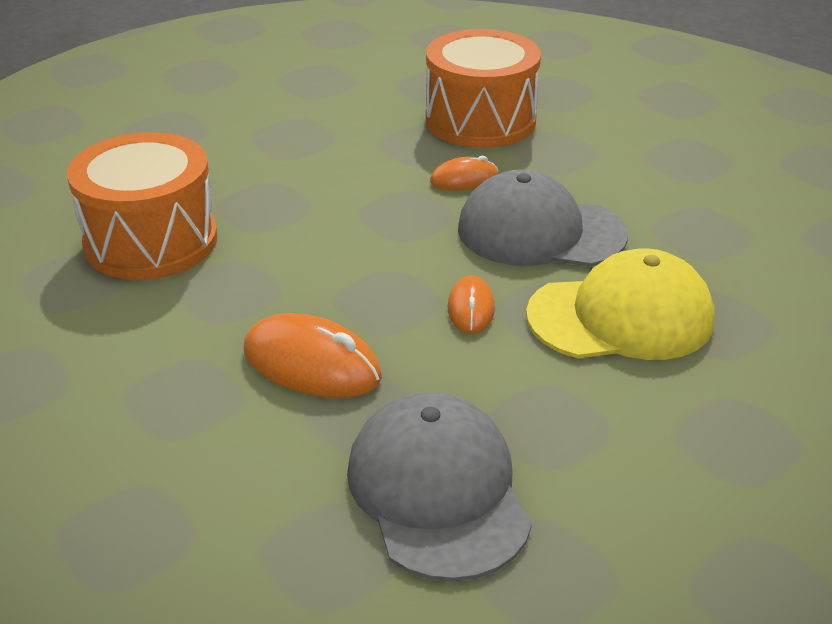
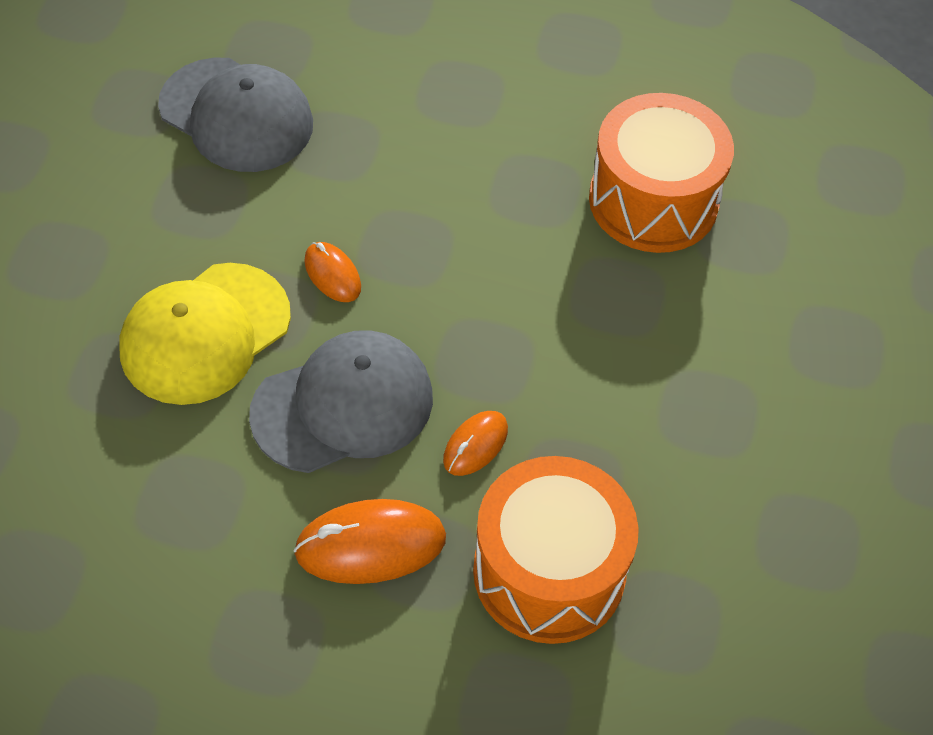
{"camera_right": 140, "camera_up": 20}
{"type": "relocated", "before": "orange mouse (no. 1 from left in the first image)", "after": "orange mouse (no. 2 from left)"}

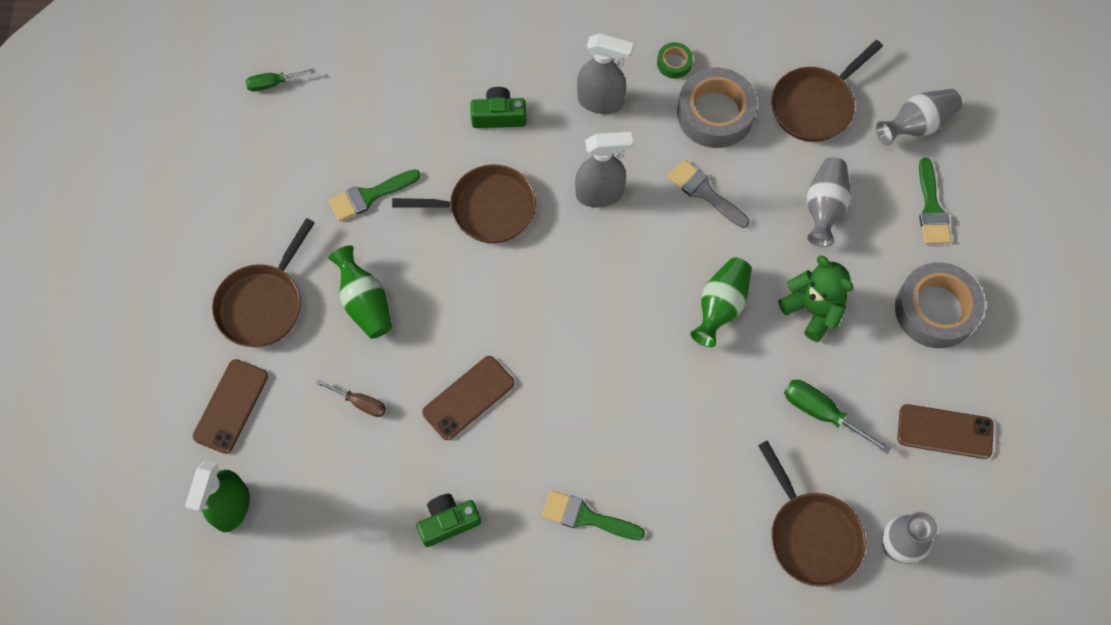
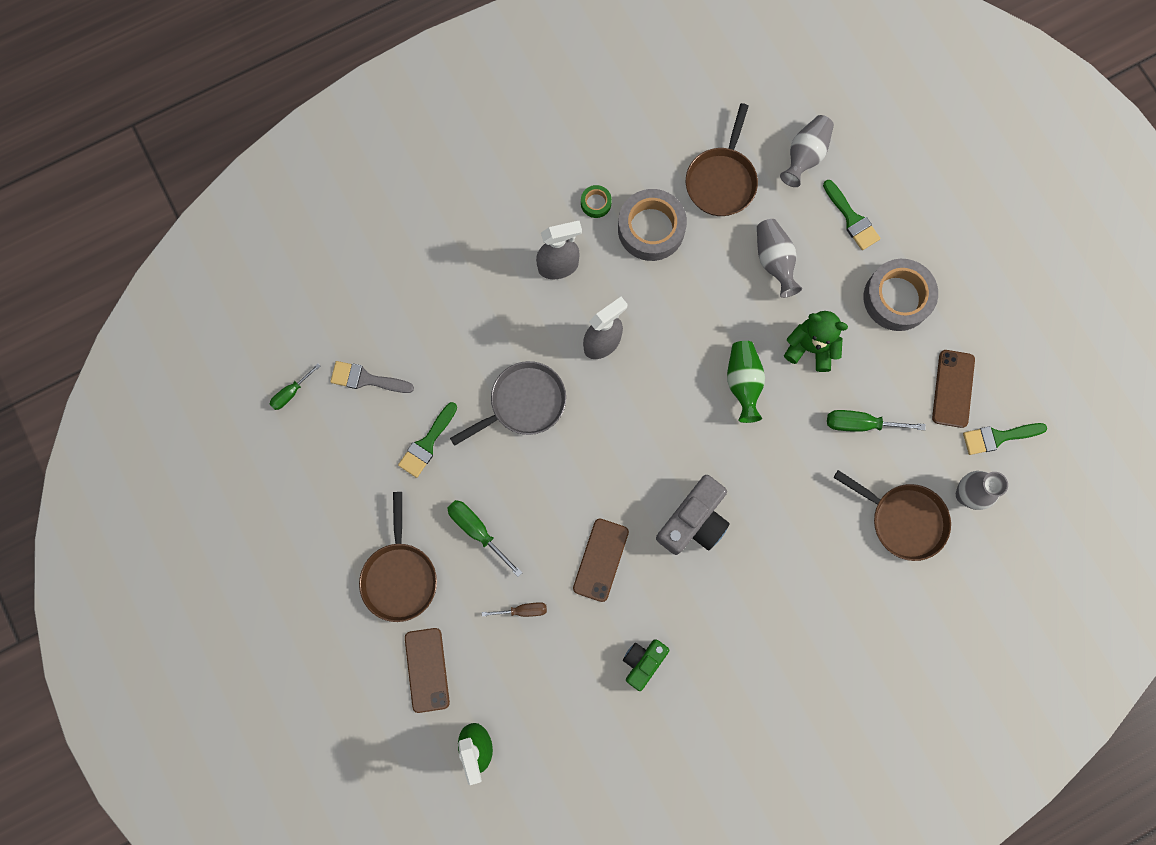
{"camera_right": -30, "camera_up": 10}
{"type": "relocated", "before": "grey brush"}
{"type": "exchanged", "before": "green vase (no. 1 from left)", "after": "green screwdriver (no. 2 from left)"}
{"type": "colour", "before": "brown pan (no. 2 from left)", "after": "grey pan"}
{"type": "appeared", "after": "grey camera"}
{"type": "spun", "before": "brown phone (no. 3 from left)", "turn": -60}
{"type": "relocated", "before": "green brush (no. 2 from left in the first image)", "after": "green brush (no. 3 from left)"}
{"type": "missing", "before": "green camera (no. 2 from left)"}

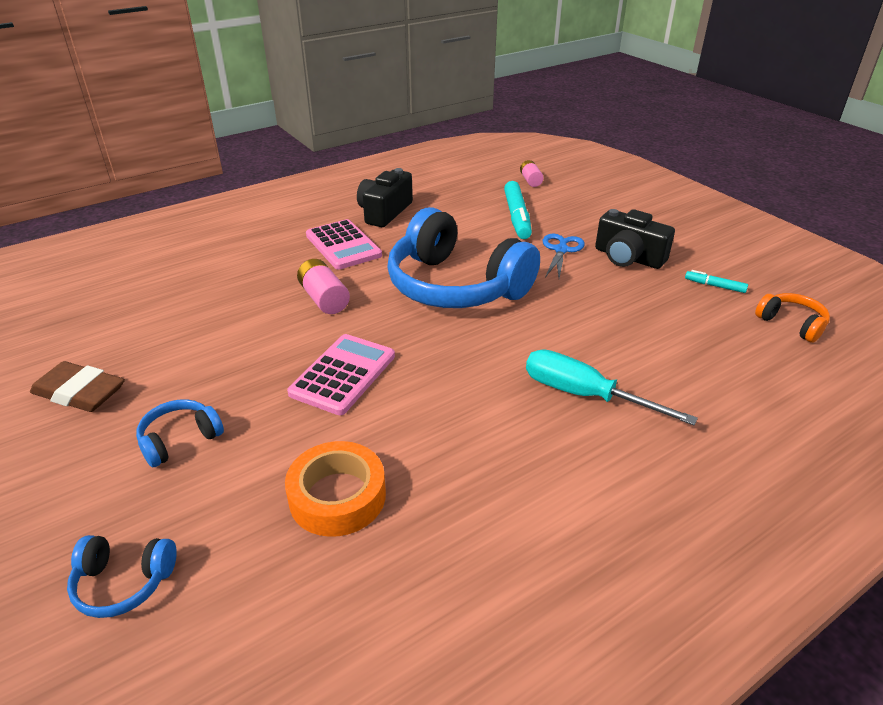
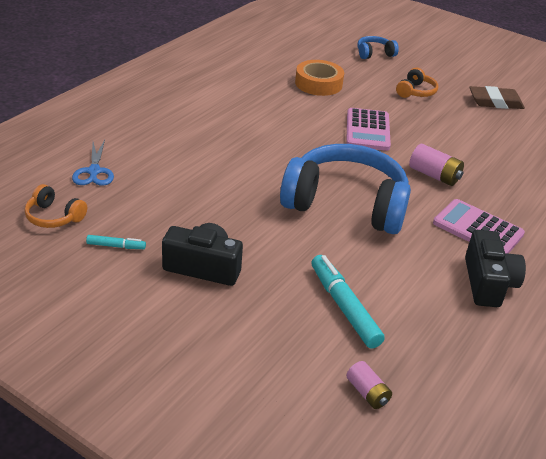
{"camera_right": 155, "camera_up": 0}
{"type": "relocated", "before": "blue scissors"}
{"type": "colour", "before": "blue headphones (no. 2 from left)", "after": "orange headphones (no. 2 from left)"}
{"type": "missing", "before": "turquoise screwdriver"}

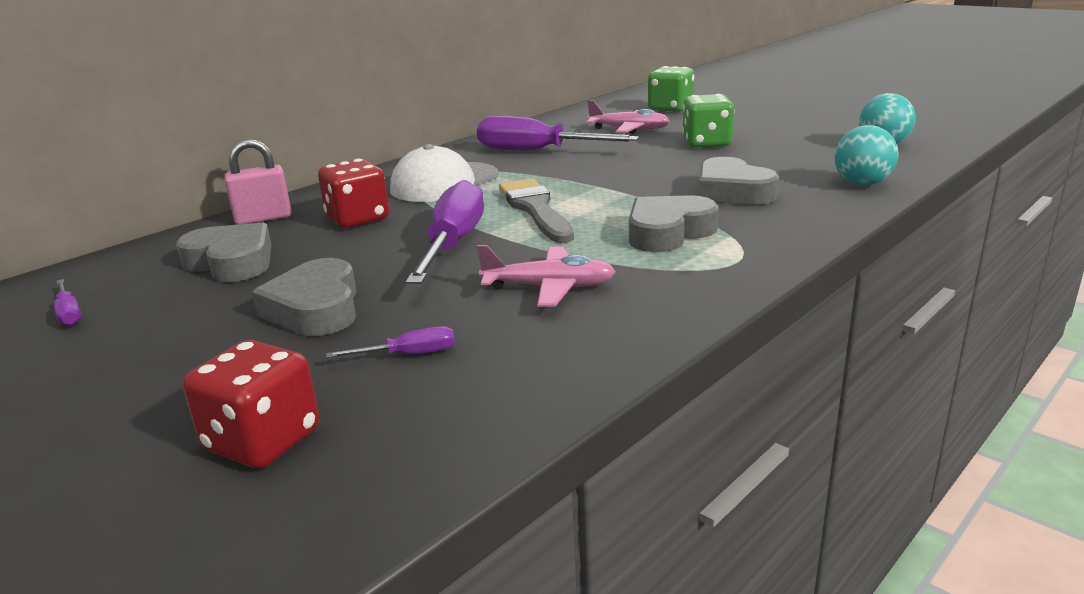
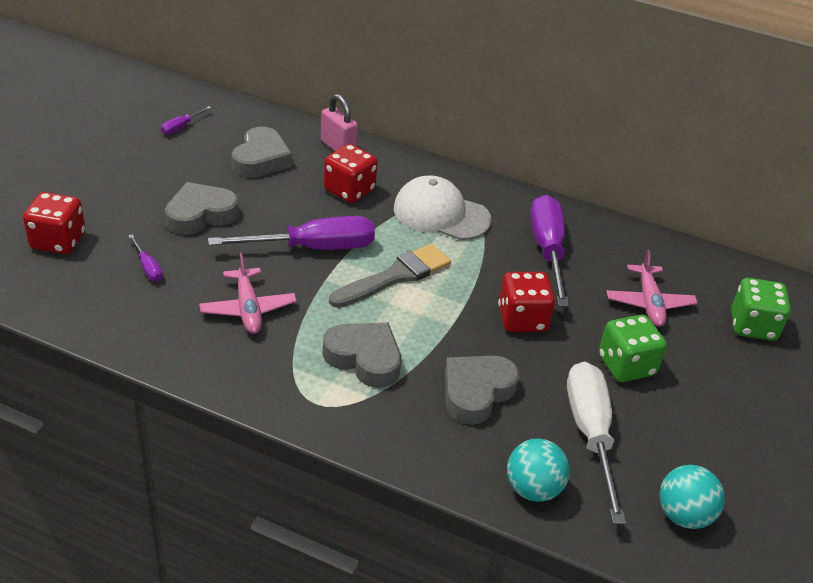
{"camera_right": 65, "camera_up": 15}
{"type": "appeared", "after": "red dice (no. 3 from left)"}
{"type": "appeared", "after": "white screwdriver"}

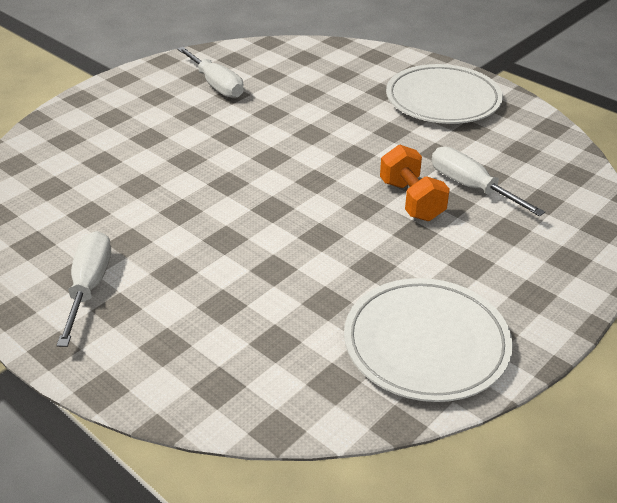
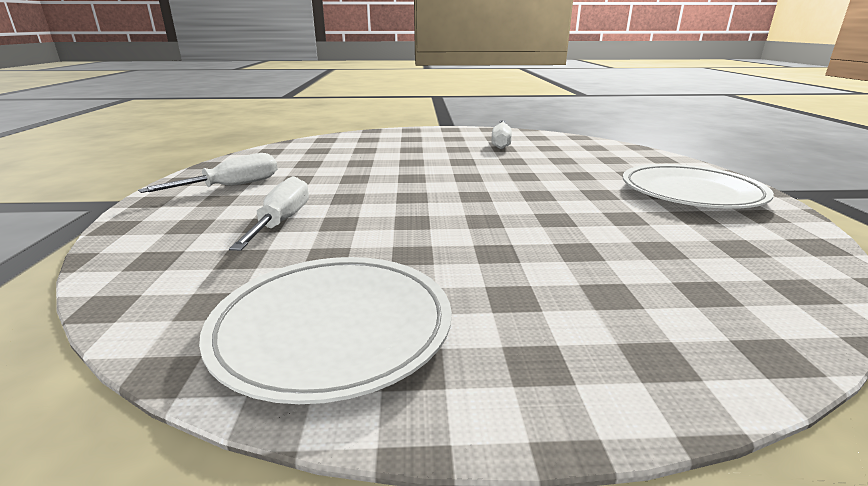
{"camera_right": 45, "camera_up": -15}
{"type": "relocated", "before": "white screwdriver (no. 3 from left in the first image)", "after": "white screwdriver (no. 2 from left)"}
{"type": "missing", "before": "orange dumbbell"}

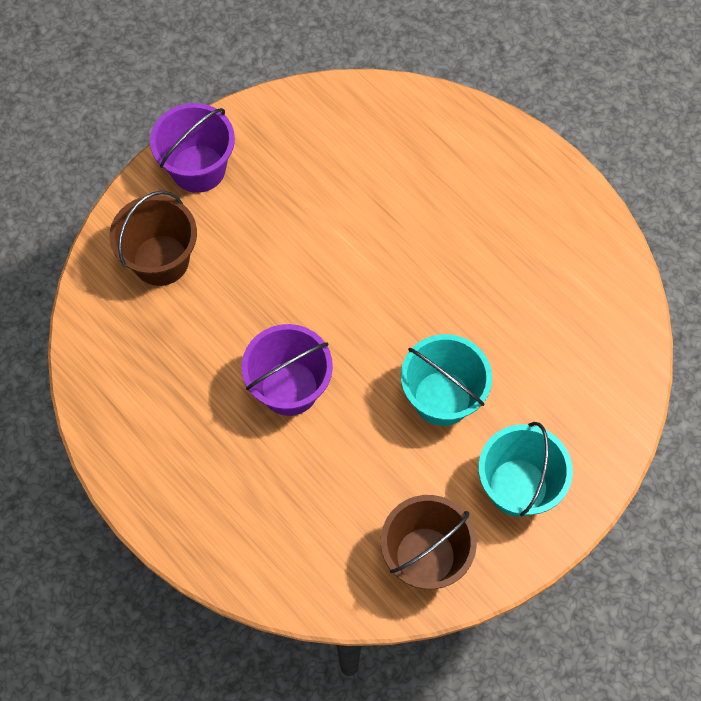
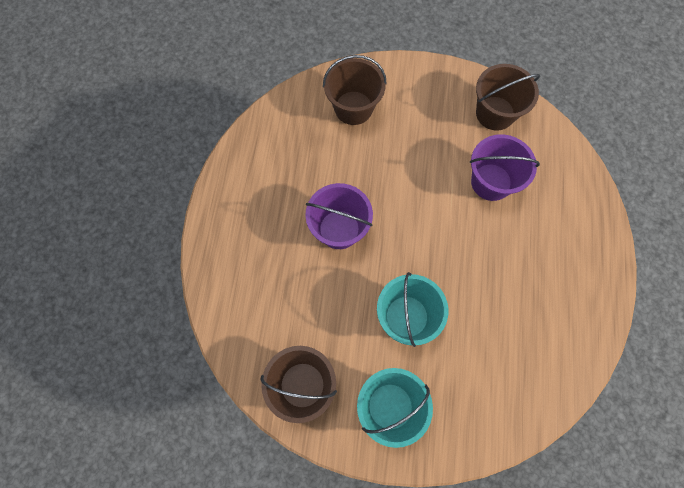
{"camera_right": 50, "camera_up": 5}
{"type": "relocated", "before": "purple bucket (no. 1 from left in the first image)", "after": "purple bucket (no. 2 from left)"}
{"type": "appeared", "after": "brown bucket (no. 3 from left)"}

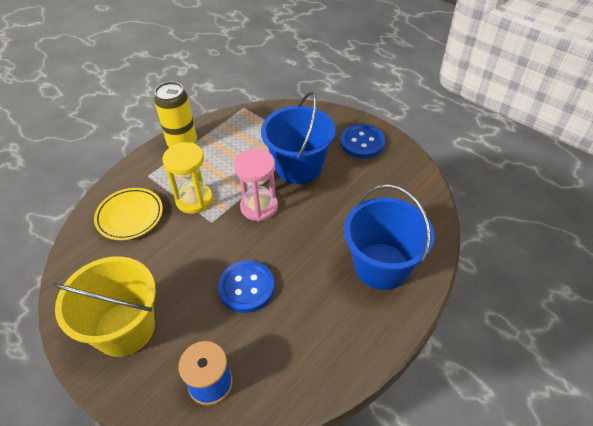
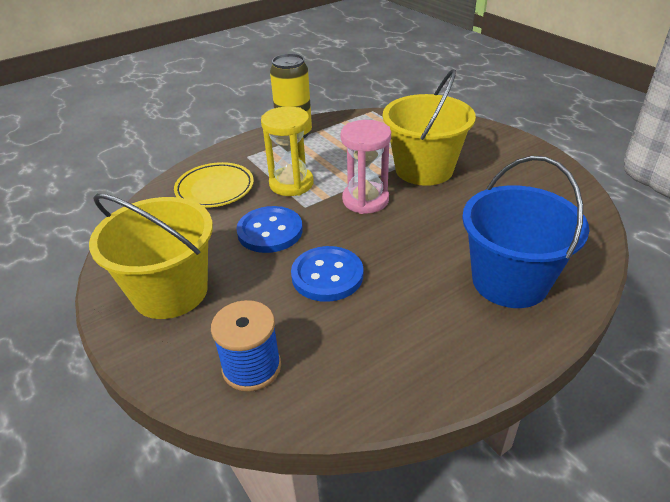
{"camera_right": 15, "camera_up": -10}
{"type": "relocated", "before": "blue button (no. 2 from left in the first image)", "after": "blue button (no. 1 from left)"}
{"type": "colour", "before": "blue bucket (no. 1 from left)", "after": "yellow bucket (no. 2 from left)"}

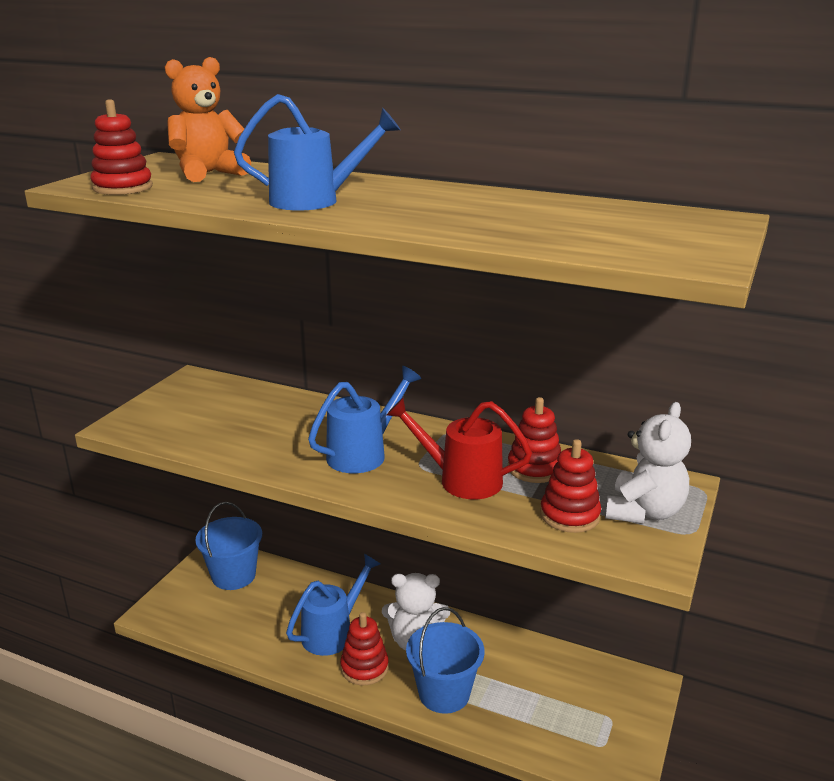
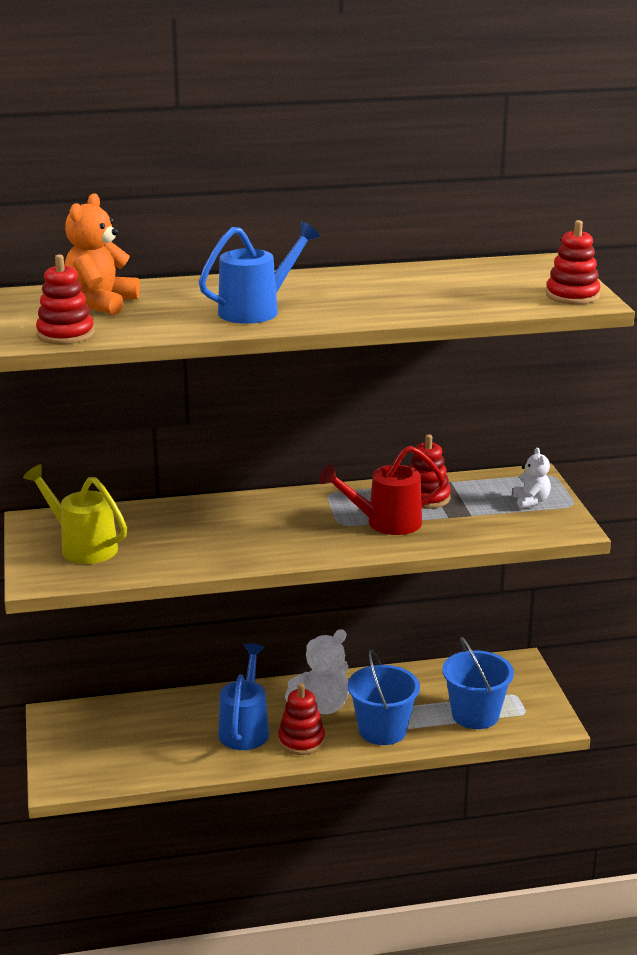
{"camera_right": -35, "camera_up": 0}
{"type": "appeared", "after": "yellow watering can"}
{"type": "relocated", "before": "blue bucket (no. 1 from left in the first image)", "after": "blue bucket (no. 2 from left)"}
{"type": "size", "before": "white teddy bear (no. 2 from left)", "scale": 0.58}
{"type": "relocated", "before": "red stacking toy (no. 4 from left)"}
{"type": "missing", "before": "blue watering can (no. 3 from left)"}

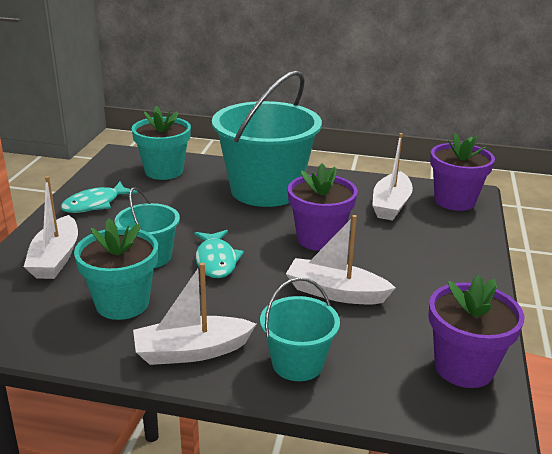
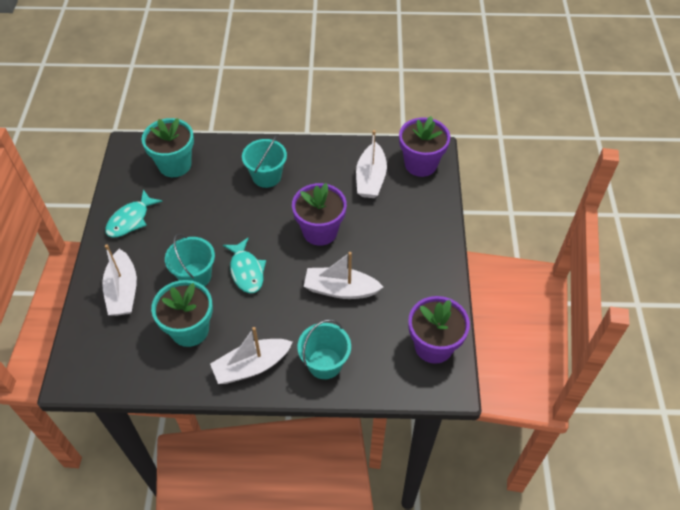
{"camera_right": -10, "camera_up": 25}
{"type": "size", "before": "turquoise bucket (no. 2 from left)", "scale": 0.5}

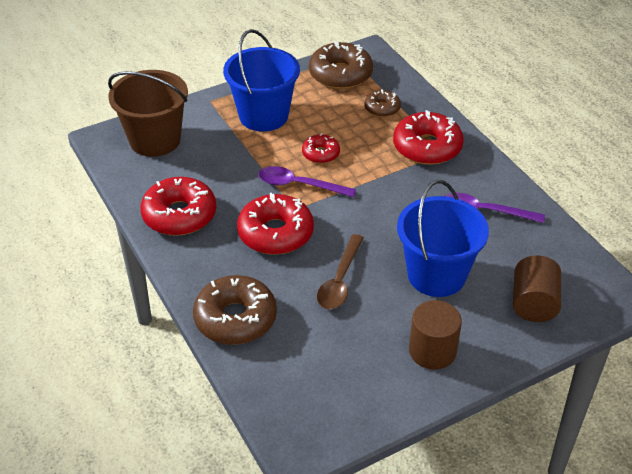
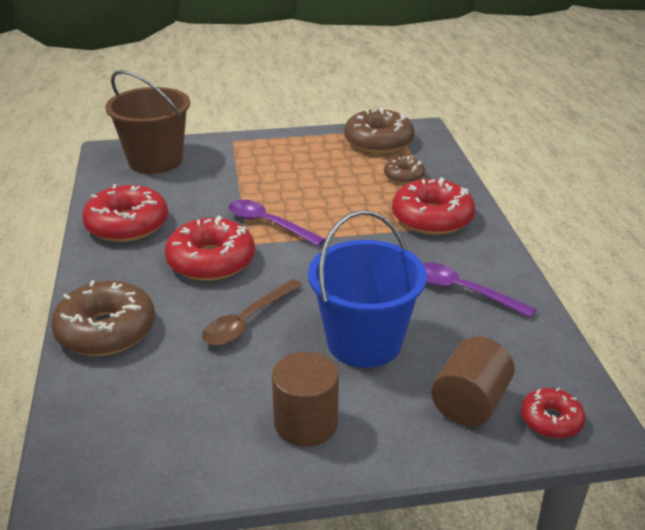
{"camera_right": 20, "camera_up": -10}
{"type": "relocated", "before": "red donut (no. 3 from left in the first image)", "after": "red donut (no. 4 from left)"}
{"type": "missing", "before": "blue bucket (no. 1 from left)"}

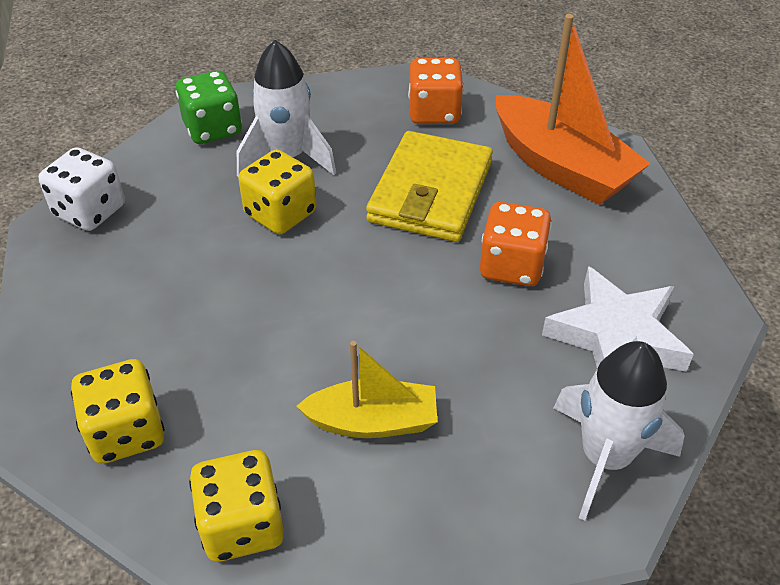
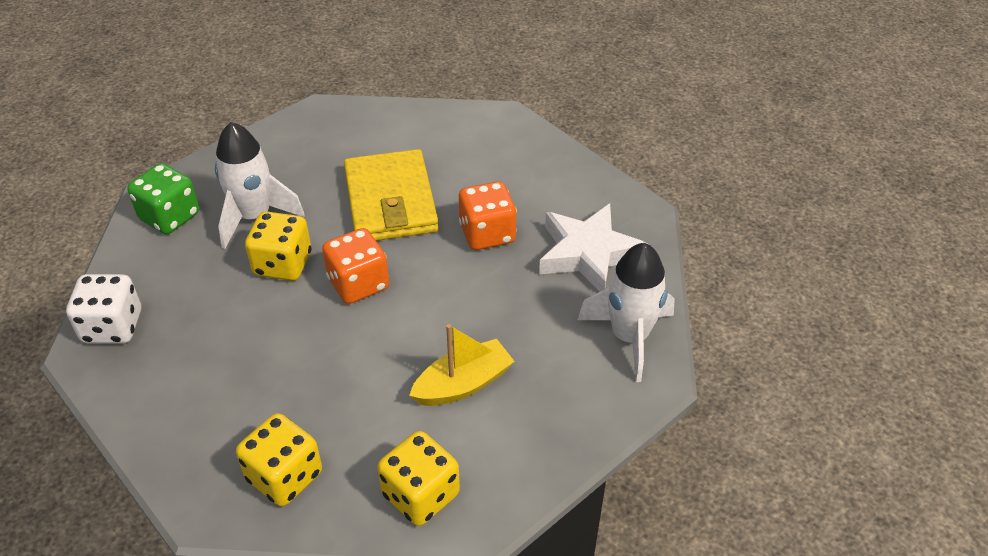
{"camera_right": -30, "camera_up": 0}
{"type": "relocated", "before": "orange dice (no. 1 from left)"}
{"type": "missing", "before": "orange boat"}

